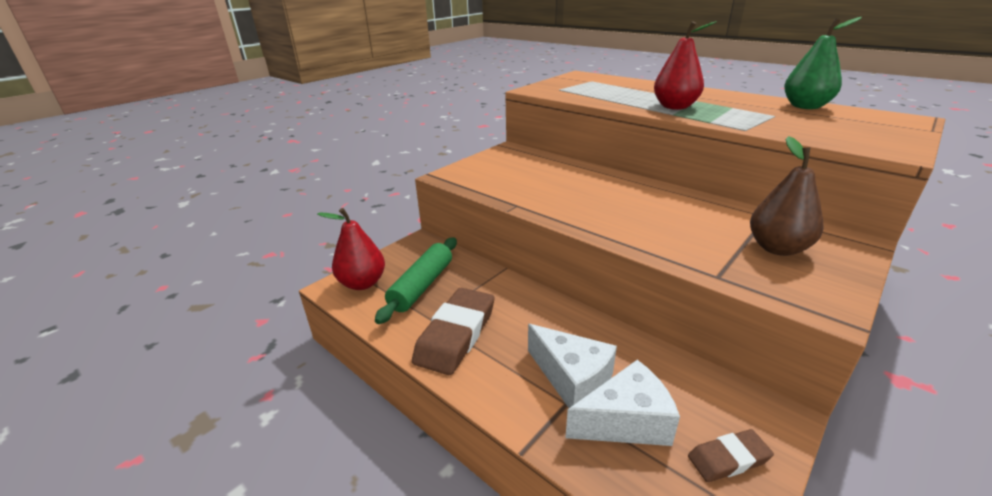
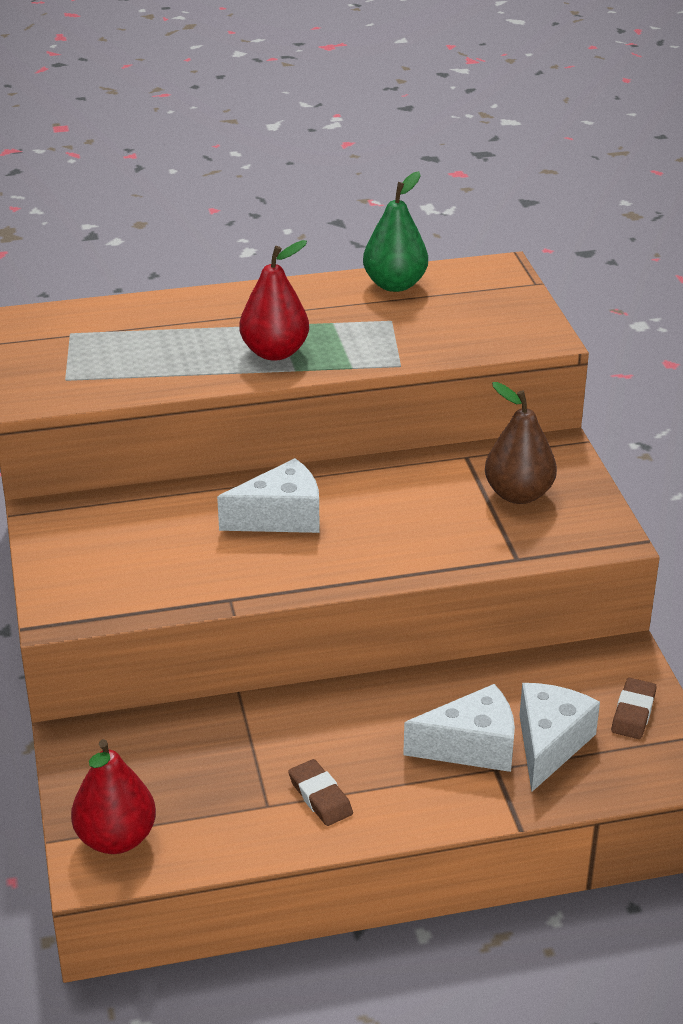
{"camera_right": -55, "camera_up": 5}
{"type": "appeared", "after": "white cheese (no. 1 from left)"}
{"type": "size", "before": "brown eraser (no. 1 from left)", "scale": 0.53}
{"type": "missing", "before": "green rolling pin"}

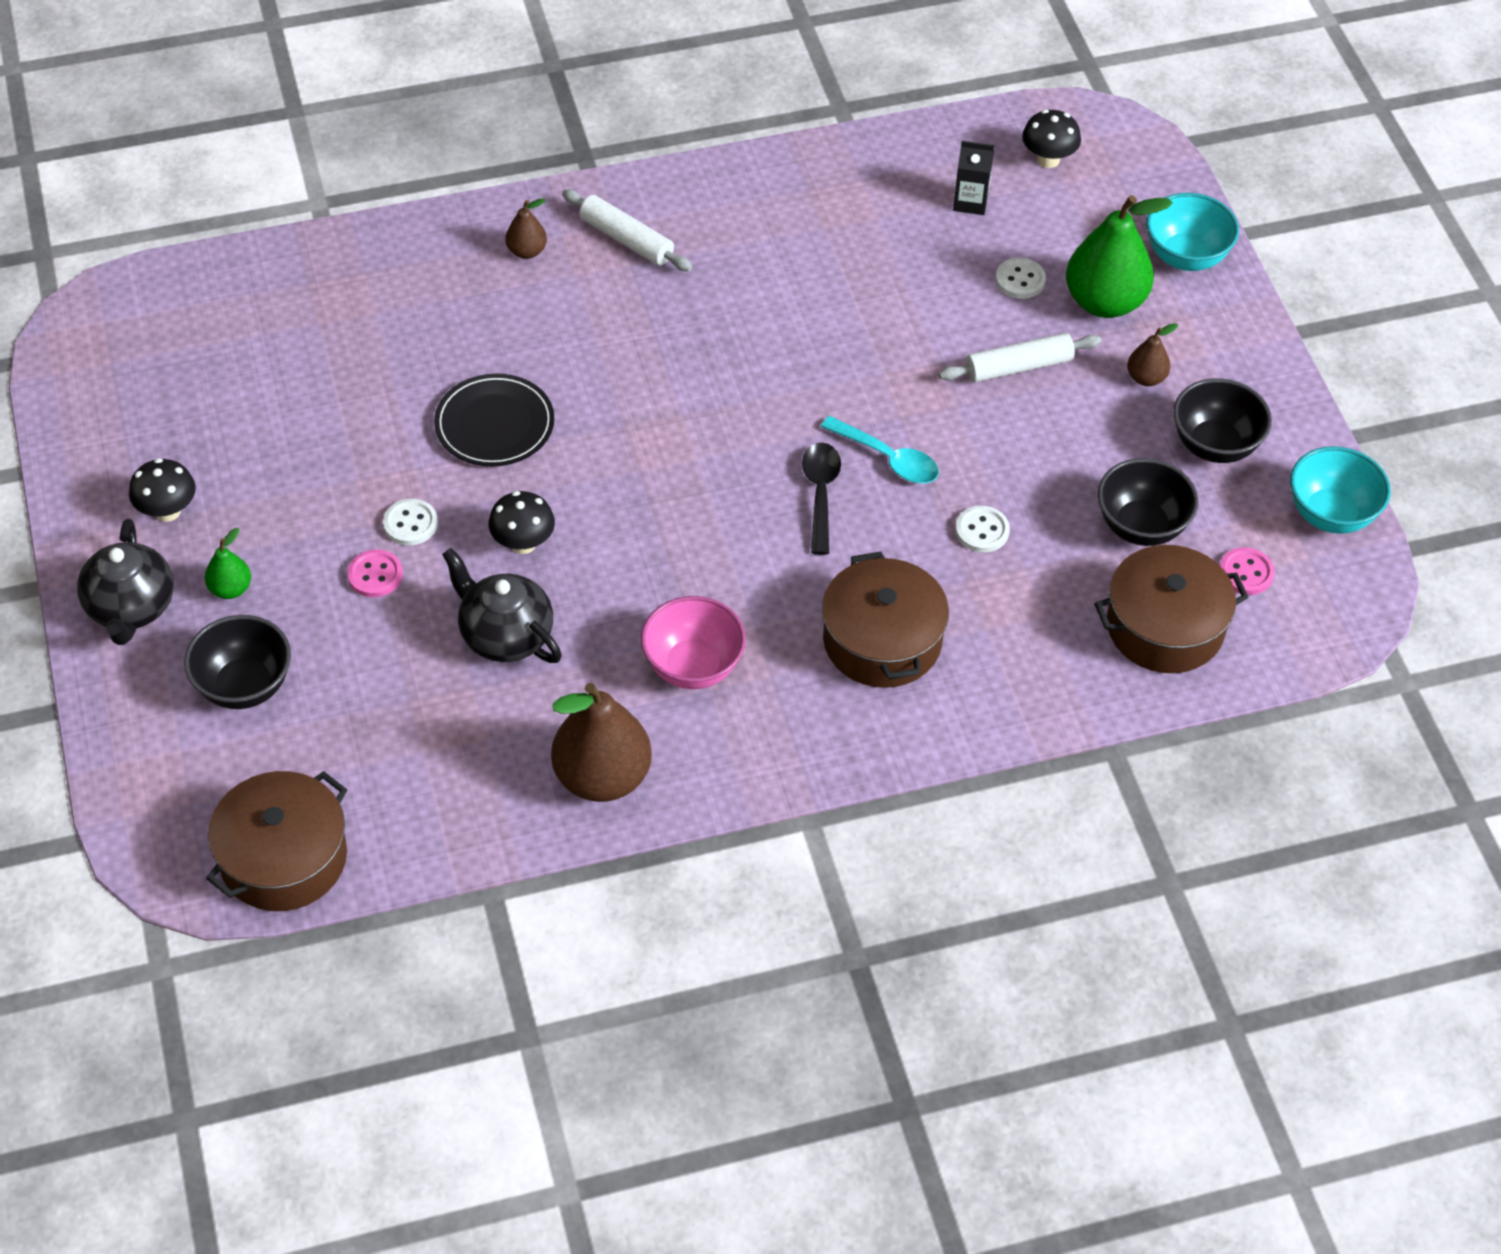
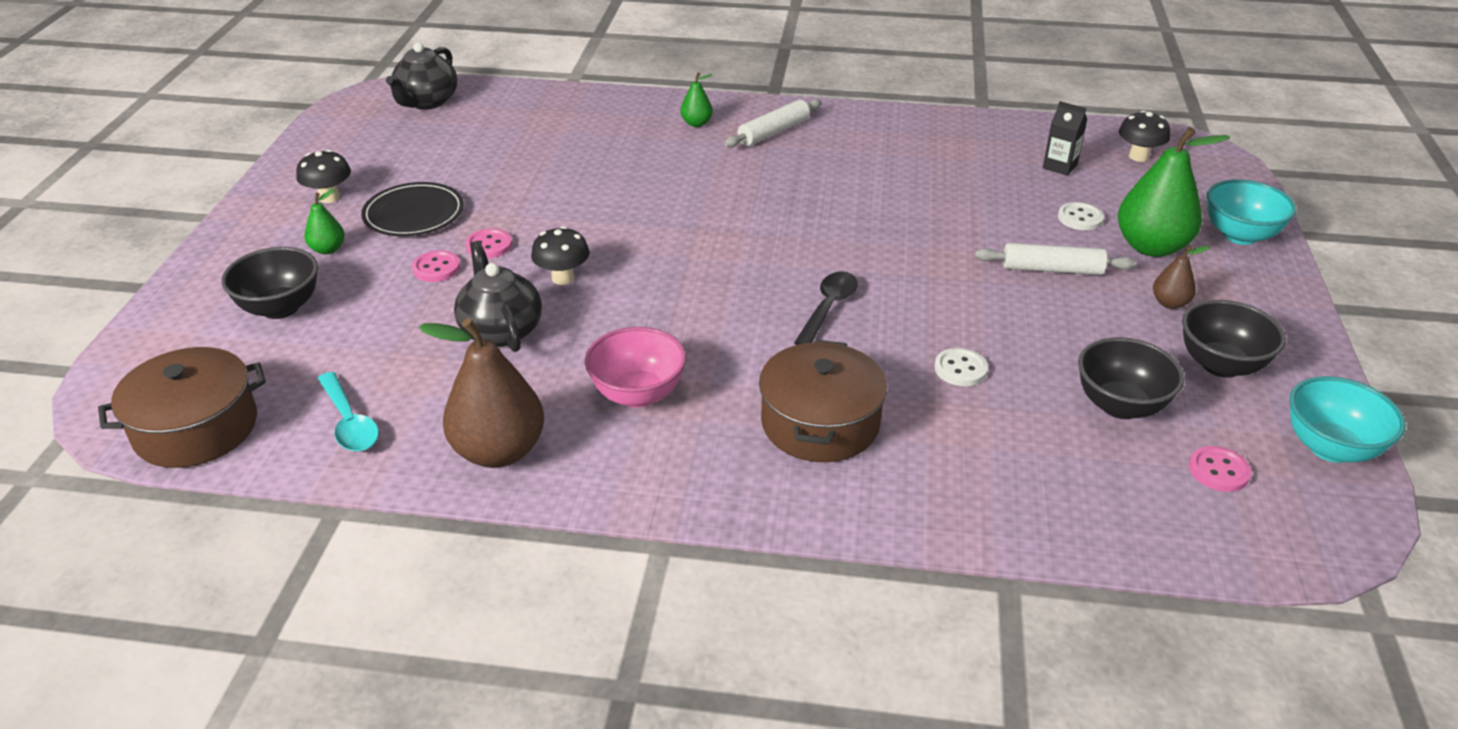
{"camera_right": 25, "camera_up": -15}
{"type": "relocated", "before": "turquoise spoon"}
{"type": "relocated", "before": "black plate"}
{"type": "relocated", "before": "black teapot (no. 1 from left)"}
{"type": "colour", "before": "white button (no. 1 from left)", "after": "pink button (no. 2 from left)"}
{"type": "colour", "before": "brown pear (no. 1 from left)", "after": "green pear (no. 2 from left)"}
{"type": "spun", "before": "white rolling pin (no. 1 from left)", "turn": 75}
{"type": "missing", "before": "brown pot (no. 3 from left)"}

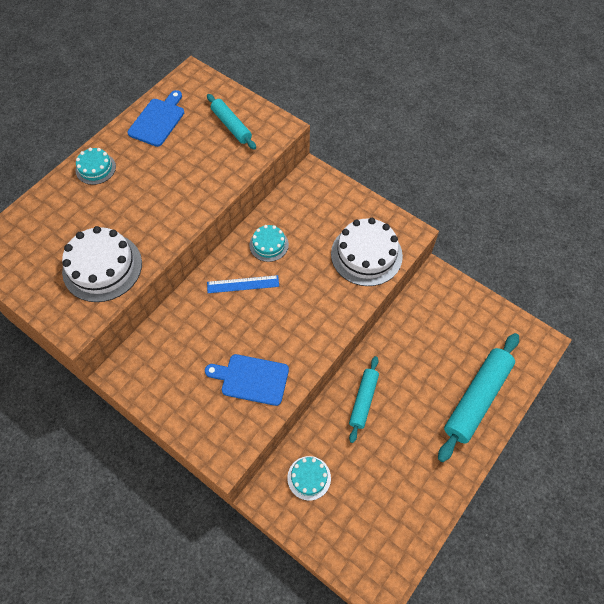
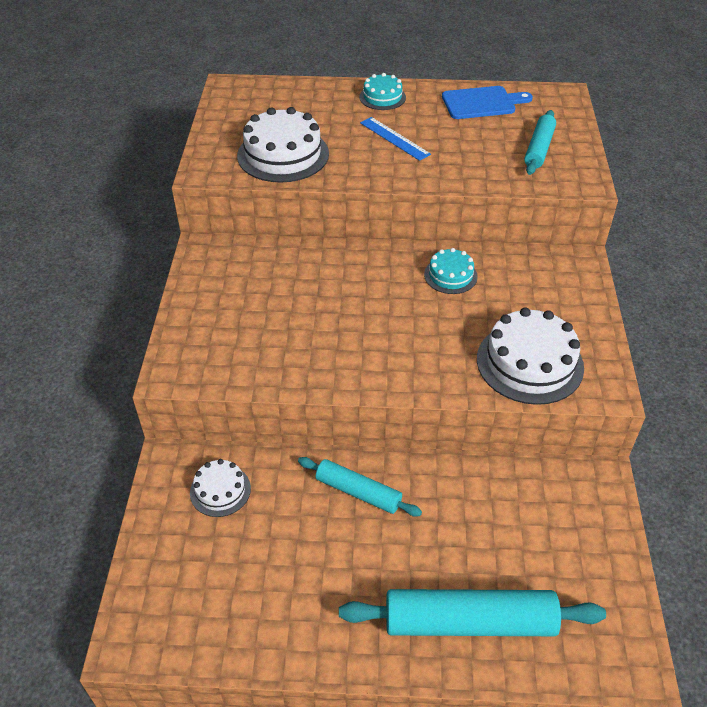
{"camera_right": 55, "camera_up": -15}
{"type": "colour", "before": "turquoise cake (no. 3 from left)", "after": "white cake (no. 1 from left)"}
{"type": "spun", "before": "turquoise rolling pin (no. 2 from left in the first image)", "turn": 45}
{"type": "relocated", "before": "blue ruler"}
{"type": "missing", "before": "blue cutting board (no. 2 from left)"}

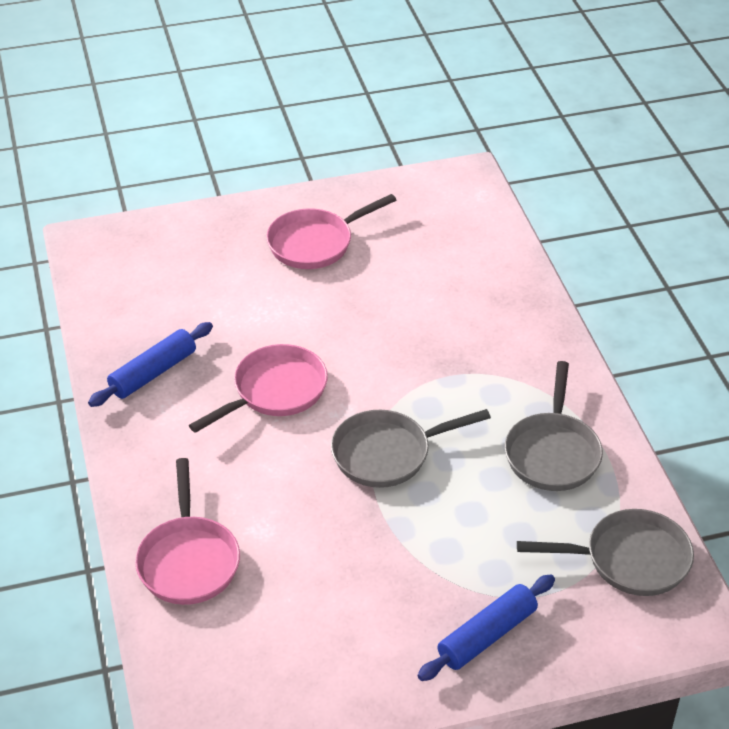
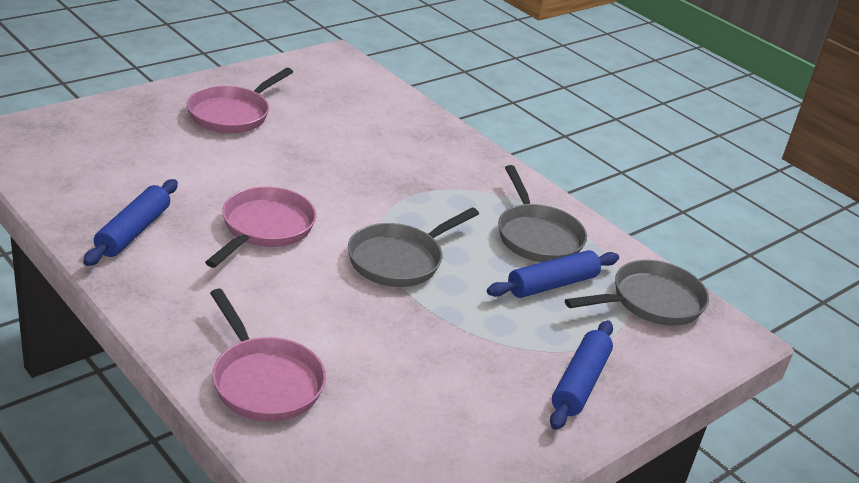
{"camera_right": -30, "camera_up": -10}
{"type": "appeared", "after": "blue rolling pin (no. 2 from left)"}

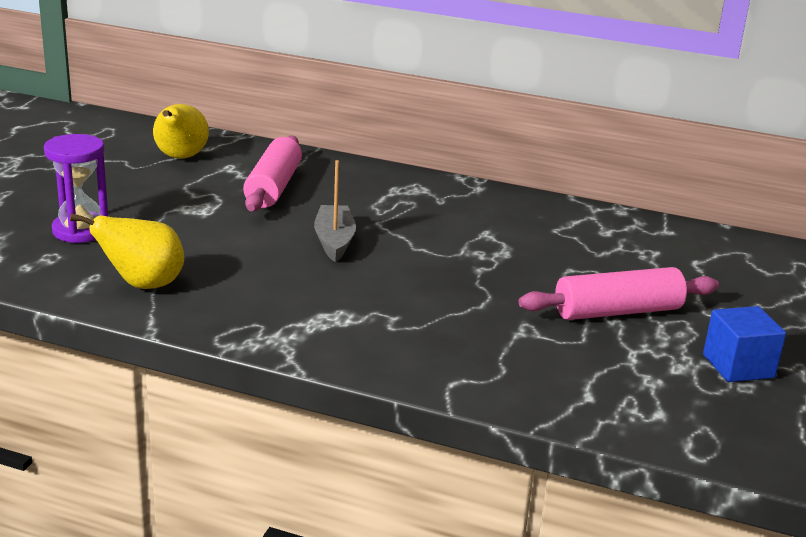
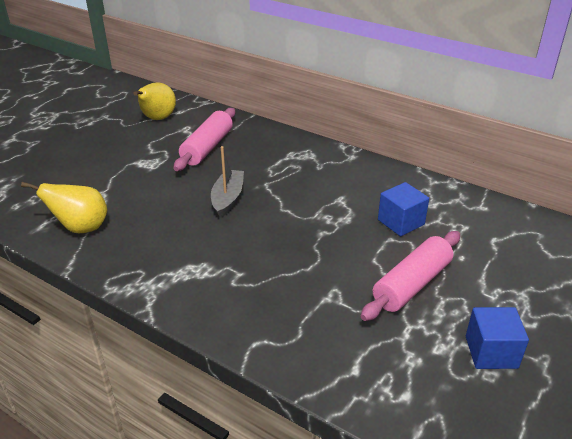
{"camera_right": 15, "camera_up": 10}
{"type": "spun", "before": "pink rolling pin (no. 2 from left)", "turn": -45}
{"type": "appeared", "after": "blue cube (no. 1 from left)"}
{"type": "missing", "before": "purple hourglass"}

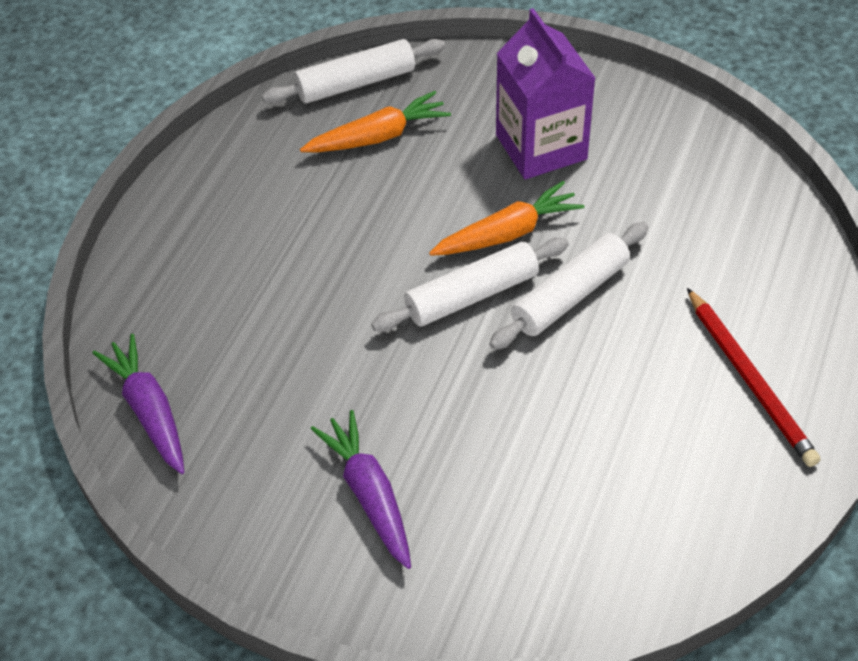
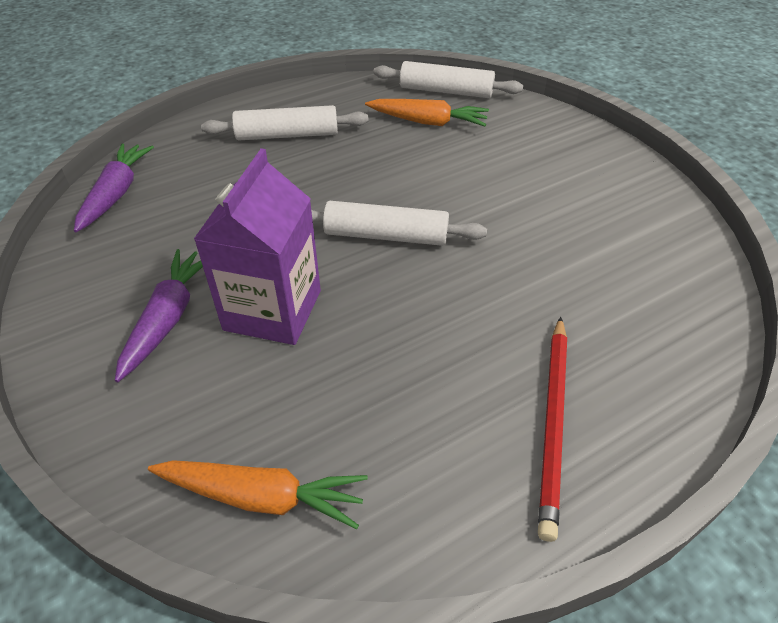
{"camera_right": 35, "camera_up": -5}
{"type": "relocated", "before": "orange carrot (no. 2 from left in the first image)", "after": "orange carrot (no. 1 from left)"}
{"type": "relocated", "before": "purple carton"}
{"type": "relocated", "before": "white rolling pin (no. 3 from left in the first image)", "after": "white rolling pin (no. 1 from left)"}

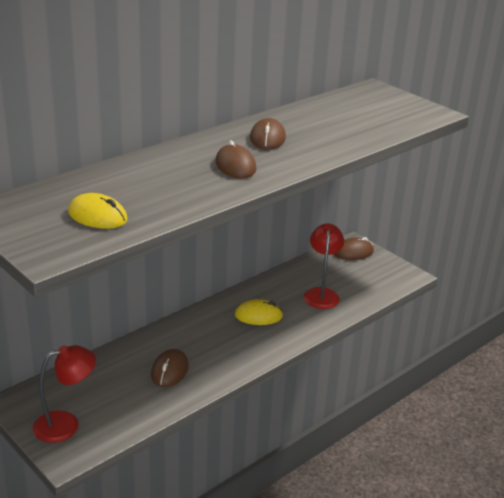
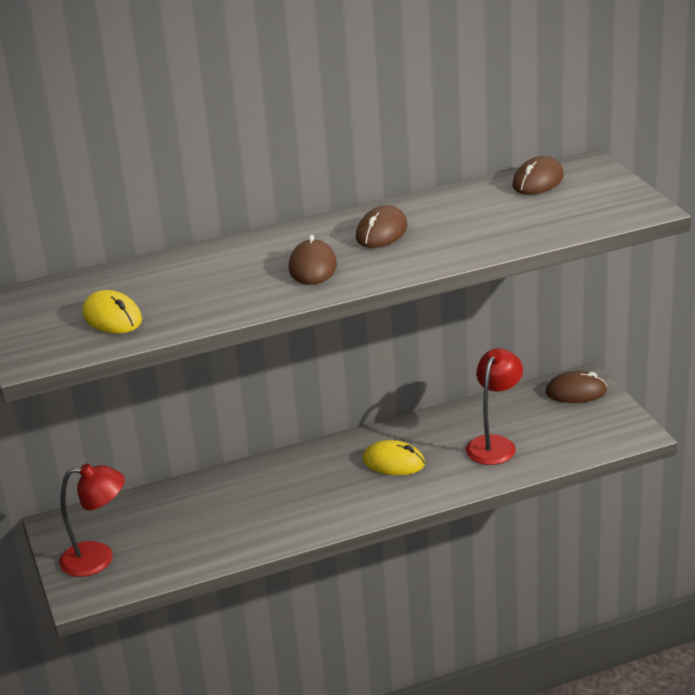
{"camera_right": 25, "camera_up": 0}
{"type": "relocated", "before": "brown mouse (no. 1 from left in the first image)", "after": "brown mouse (no. 3 from left)"}

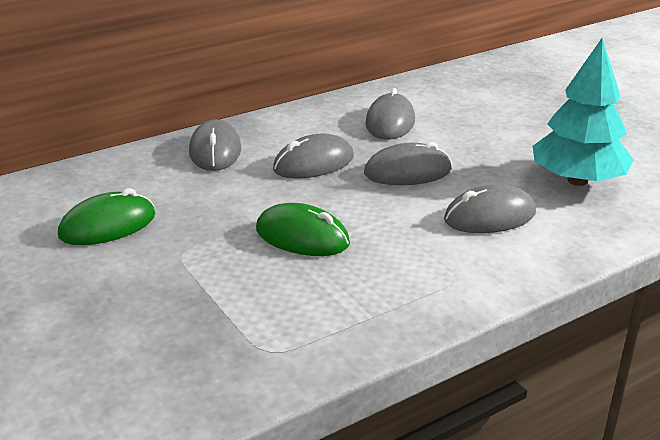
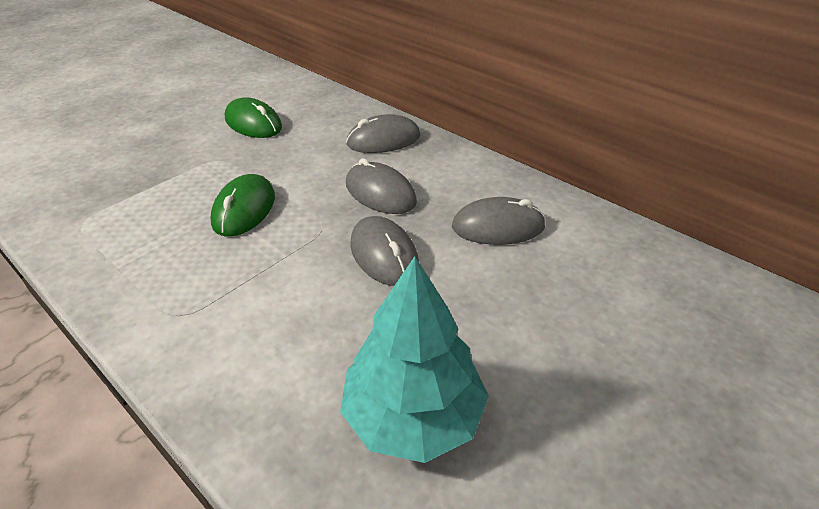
{"camera_right": 75, "camera_up": 10}
{"type": "missing", "before": "grey mouse (no. 5 from left)"}

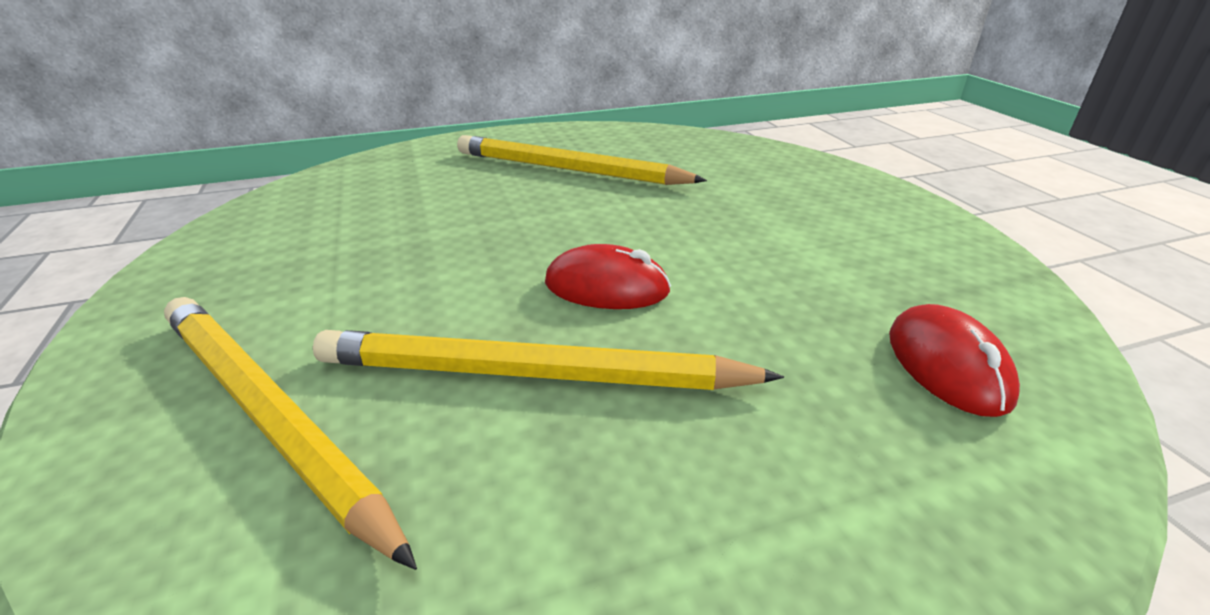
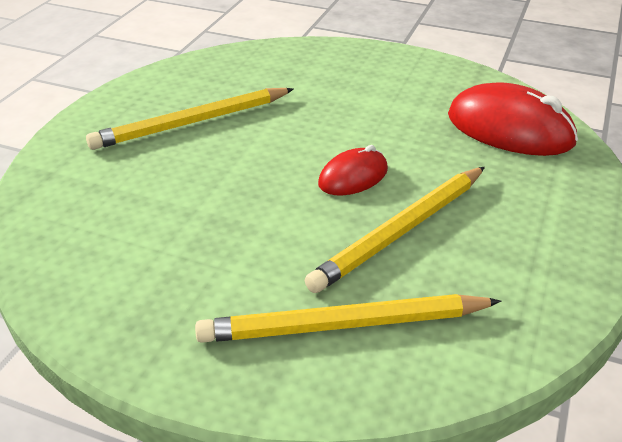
{"camera_right": -50, "camera_up": 5}
{"type": "size", "before": "red mouse (no. 2 from left)", "scale": 1.77}

